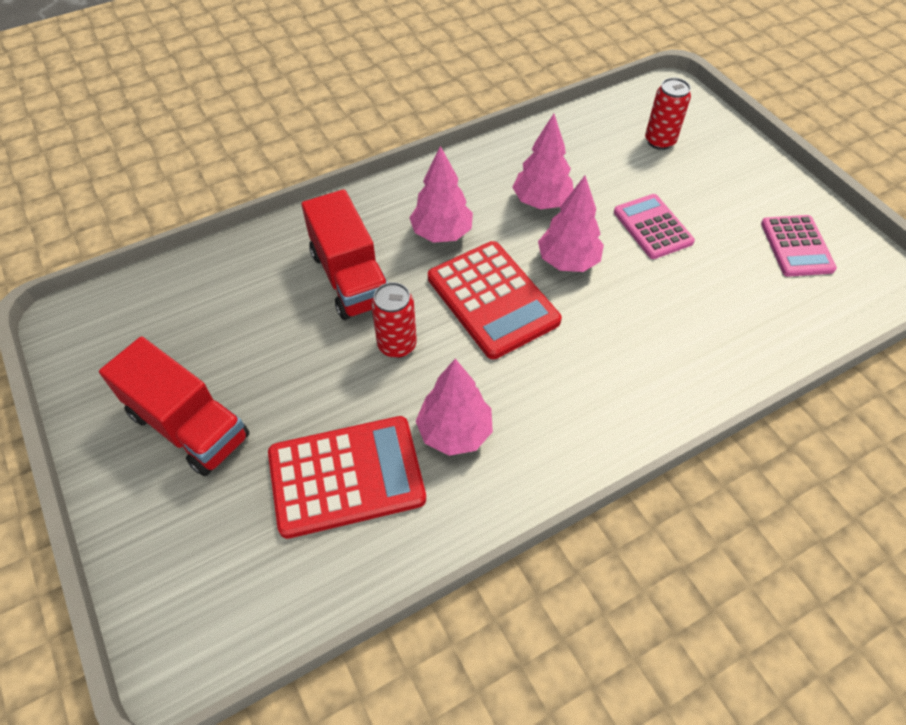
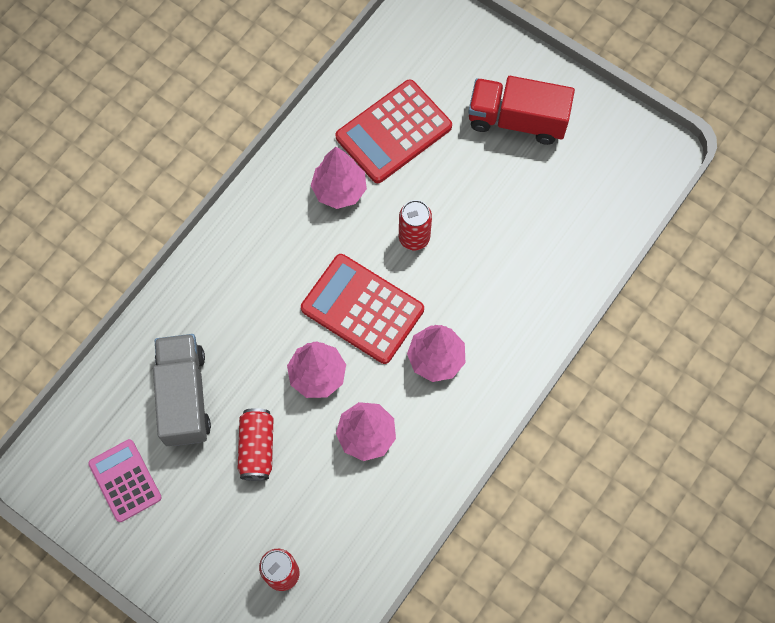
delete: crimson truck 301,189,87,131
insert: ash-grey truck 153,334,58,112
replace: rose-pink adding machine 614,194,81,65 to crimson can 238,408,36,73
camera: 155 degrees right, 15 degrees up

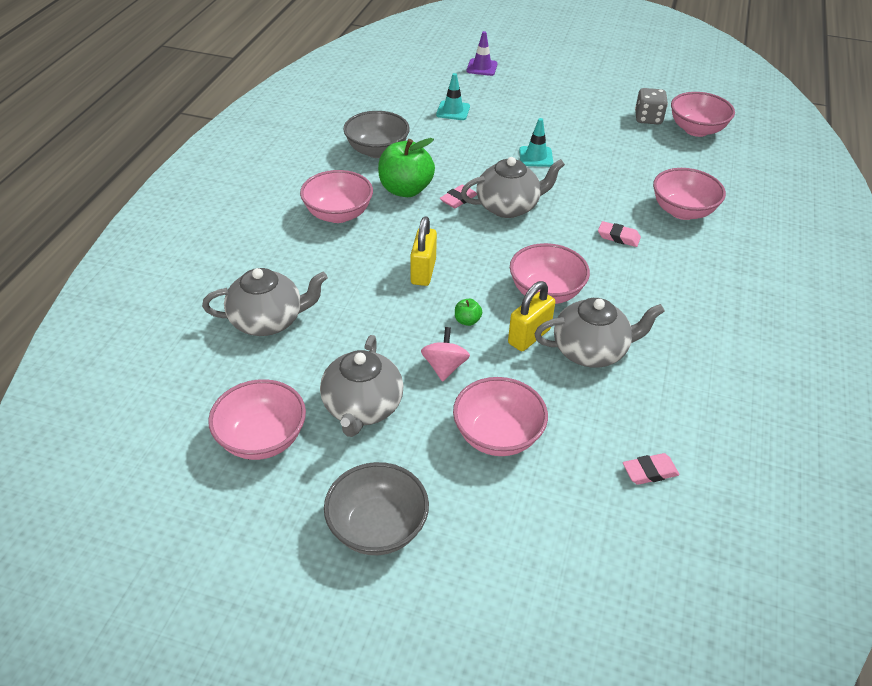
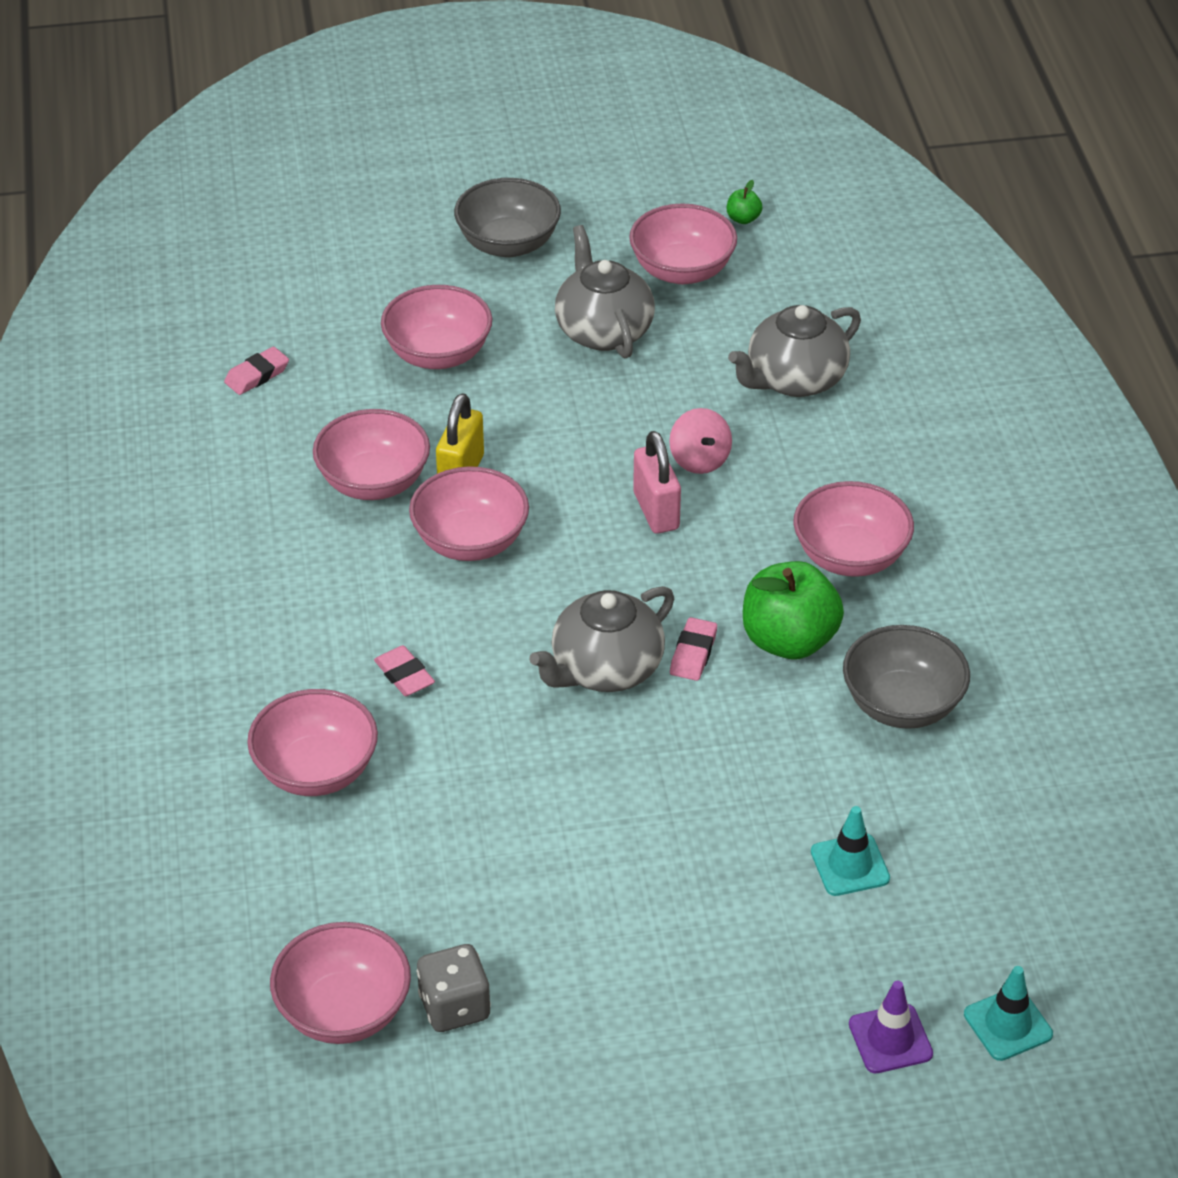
move: teal road cone 519,118,34,49 to 964,966,89,95; emerald apple fruit 455,299,27,27 to 727,180,35,44; rose-pink spinning top 421,327,49,55 to 669,408,63,66
replace: ash-grey tea pot 534,298,131,70 to rose-pink serving bowl 313,409,117,91
recolor: yellow lock 410,216,27,70 to rose-pink lock 633,431,48,103
rotate: rose-pink pencil eraser 598,221,43,26 = 374,645,61,51 60 degrees clockwise
camera: 155 degrees right, 0 degrees up

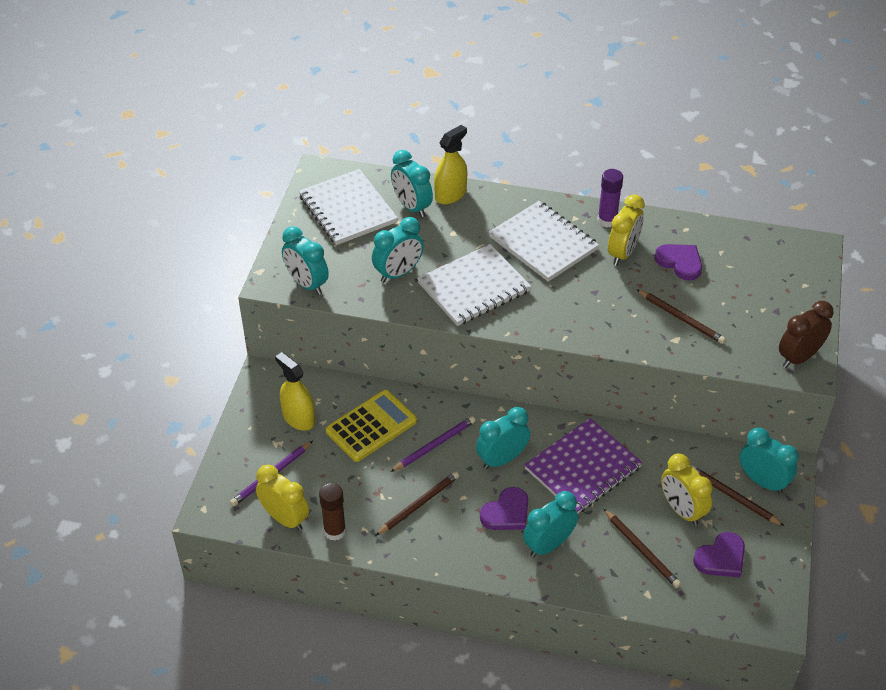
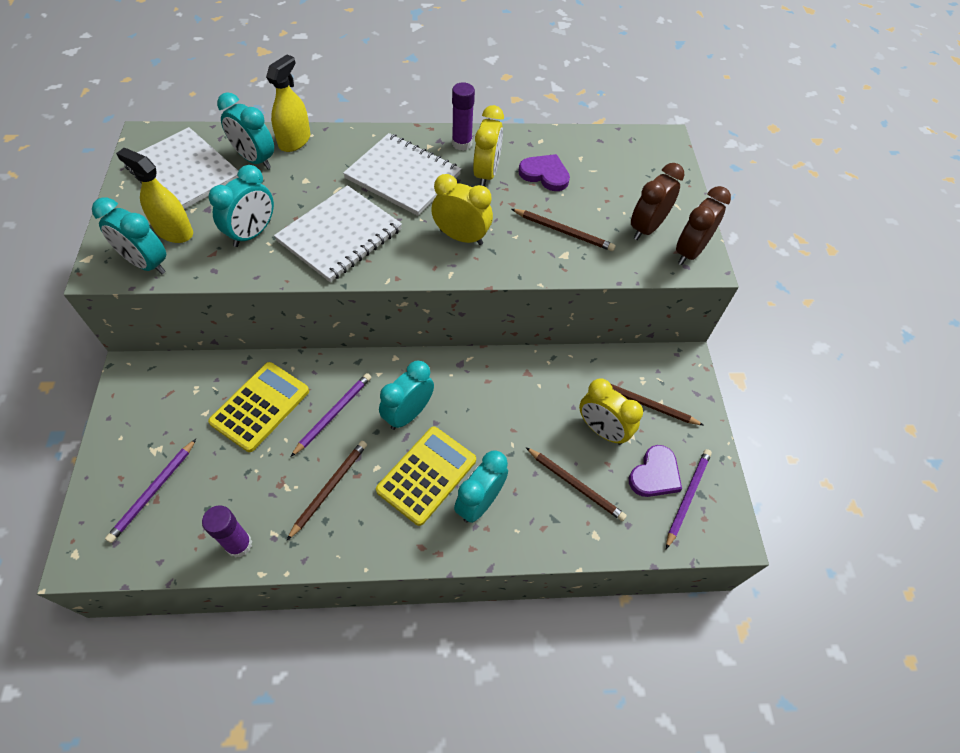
delete: violet exercise book 524,418,119,96; teal bedside clock 740,428,59,66
insert: brown bedside clock 631,163,53,77; violet lead pencil 666,449,46,100
move: yellow spray bottle 275,352,40,79 to 116,148,77,95; yellow bedside clock 256,465,53,66 to 431,174,62,71
replace: violet love heart 480,487,48,43 to yellow adding machine 376,427,100,99
recolor: brown glue 319,483,27,58 to violet glue 202,505,50,53
camera: 20 degrees left, 10 degrees up

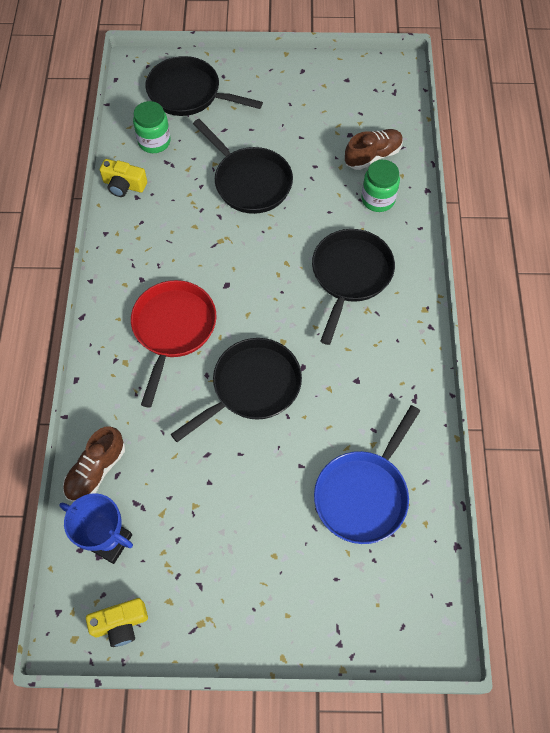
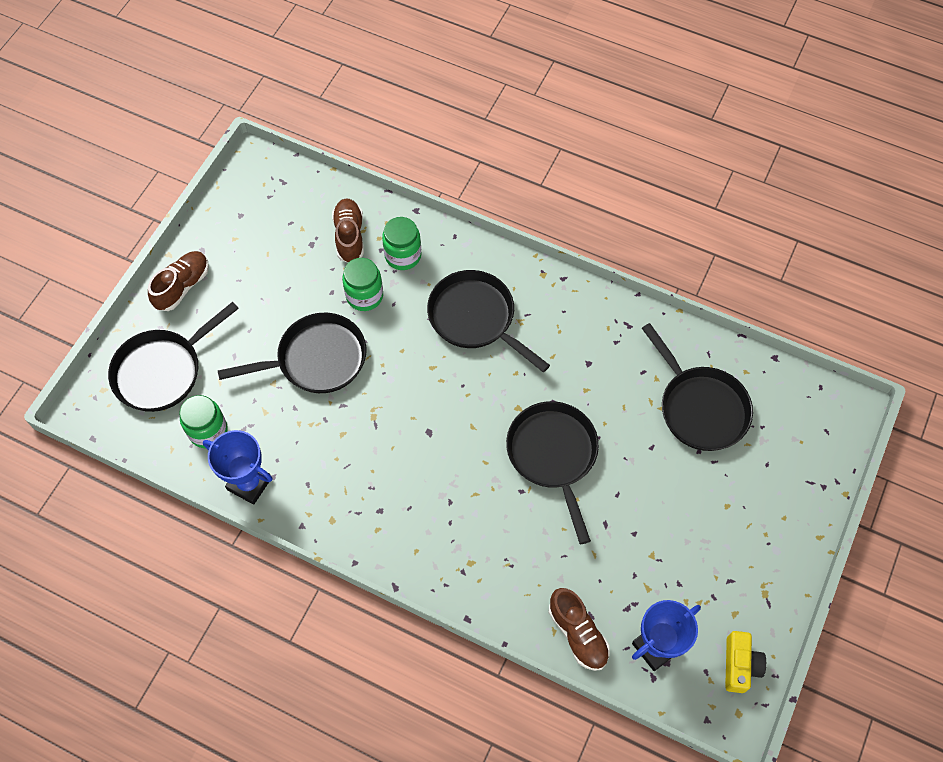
delete: crimson frying pan 131,280,85,128
insert: brown shoe 148,251,61,60; emerald jar 342,258,41,53
replace: yellow camera 100,159,47,38 to blue prize cup 203,430,70,75
recolor: blue frying pan 314,405,106,139 to black frying pan 642,323,111,128
camera: 65 degrees left, 0 degrees up

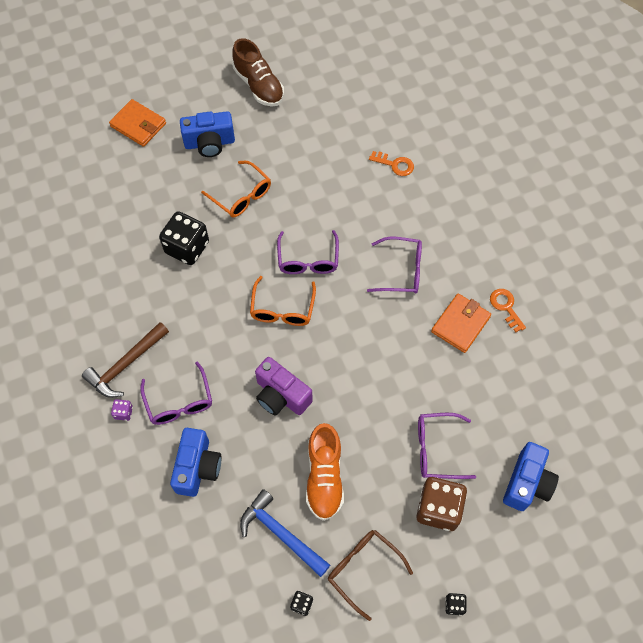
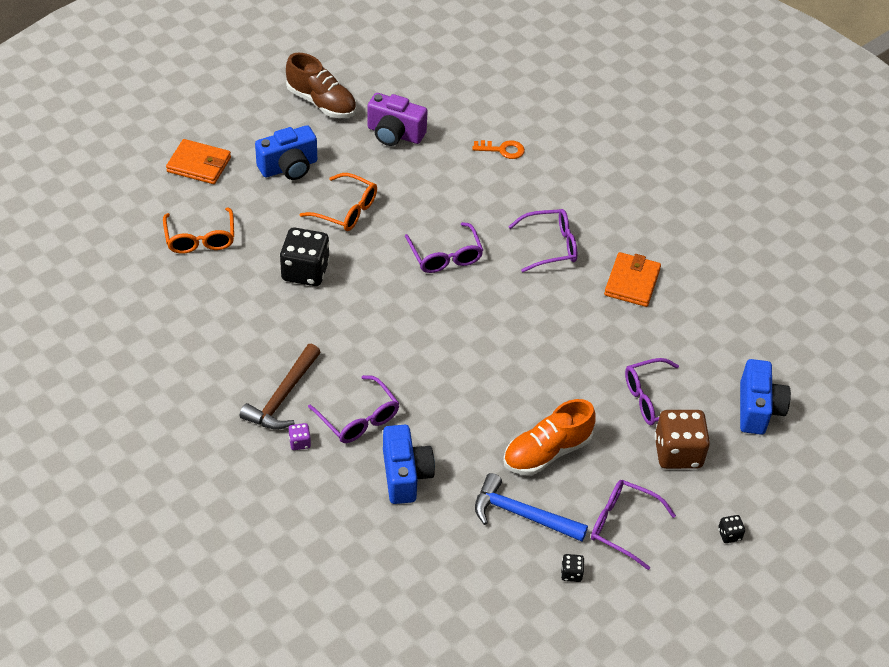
delete: orange-coloured key 490,289,36,43
move: orange-coloured eyeglasses 250,276,66,50 to 163,207,71,47; violet camera 255,357,58,59 to 367,93,61,53
recolor: brown eyeglasses 328,530,85,91 to violet eyeglasses 591,480,85,90
rotate: orange-coloured shoe 306,423,38,98 = 503,399,93,76 75 degrees clockwise
camera: 20 degrees left, 15 degrees down

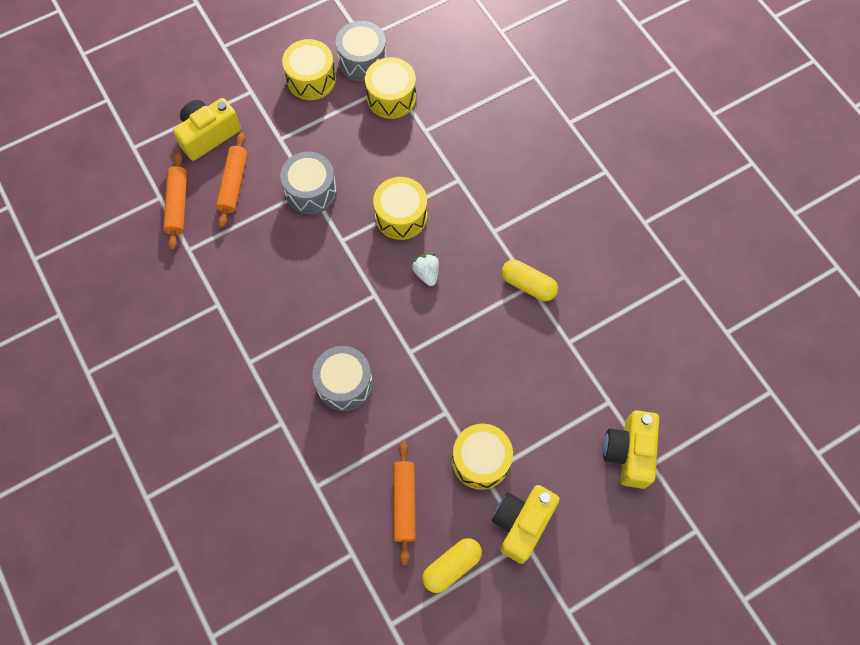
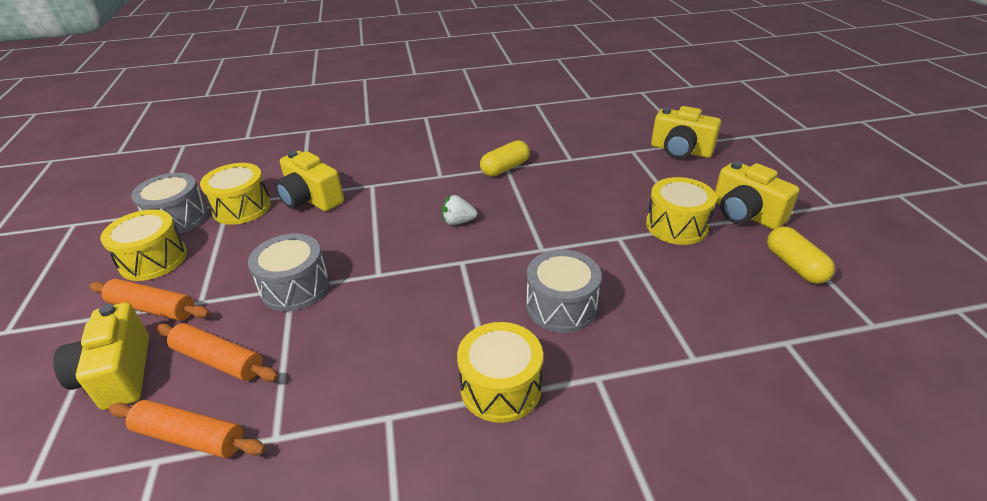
insert: yellow camera 275,151,69,60
move: yellow toy drum 373,177,54,63 to 457,322,86,101; orange-coloured pastry roller 393,440,23,125 to 89,279,121,42
camera: 70 degrees left, 30 degrees down

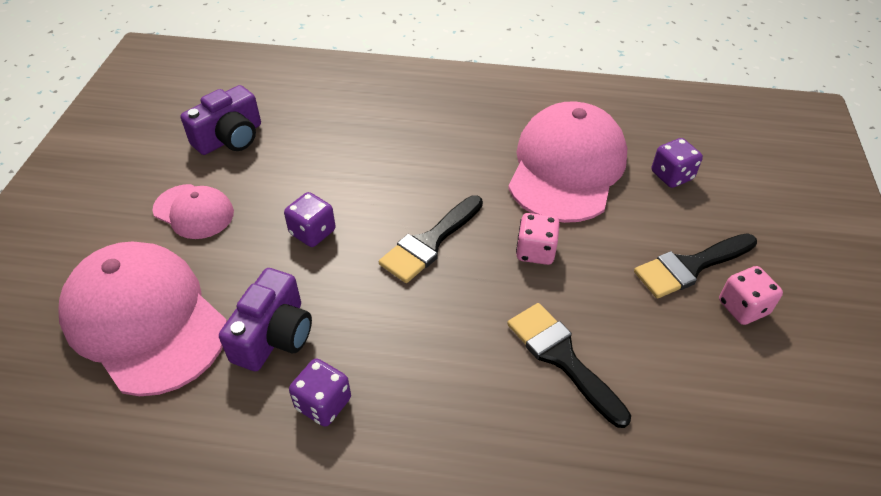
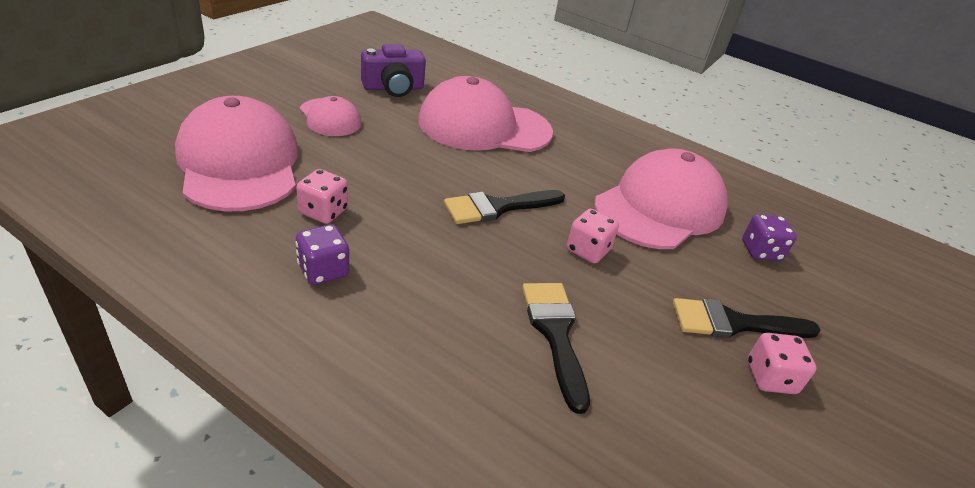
delete: violet die 284,192,52,55
insert: rose-pink peaked cap 418,76,135,76
replace: violet camera 219,268,93,103 to rose-pink die 296,169,52,55
camera: 20 degrees right, 10 degrees down

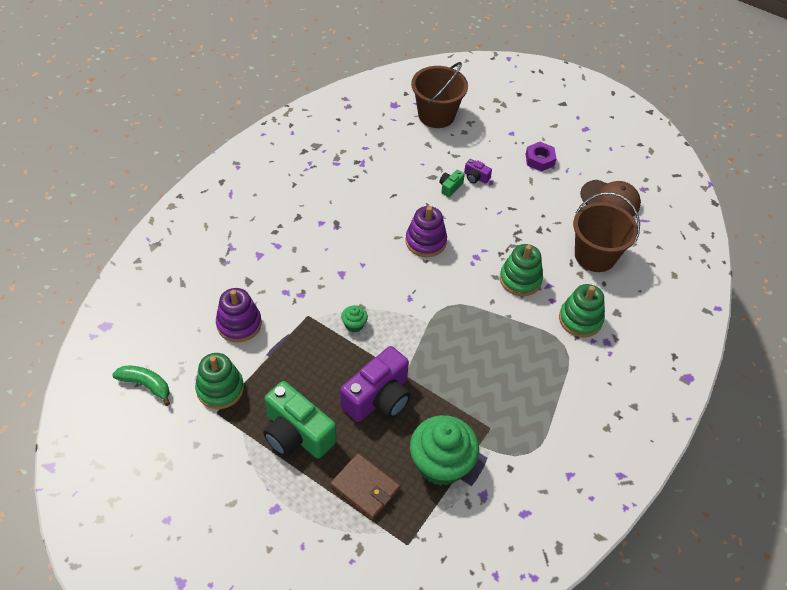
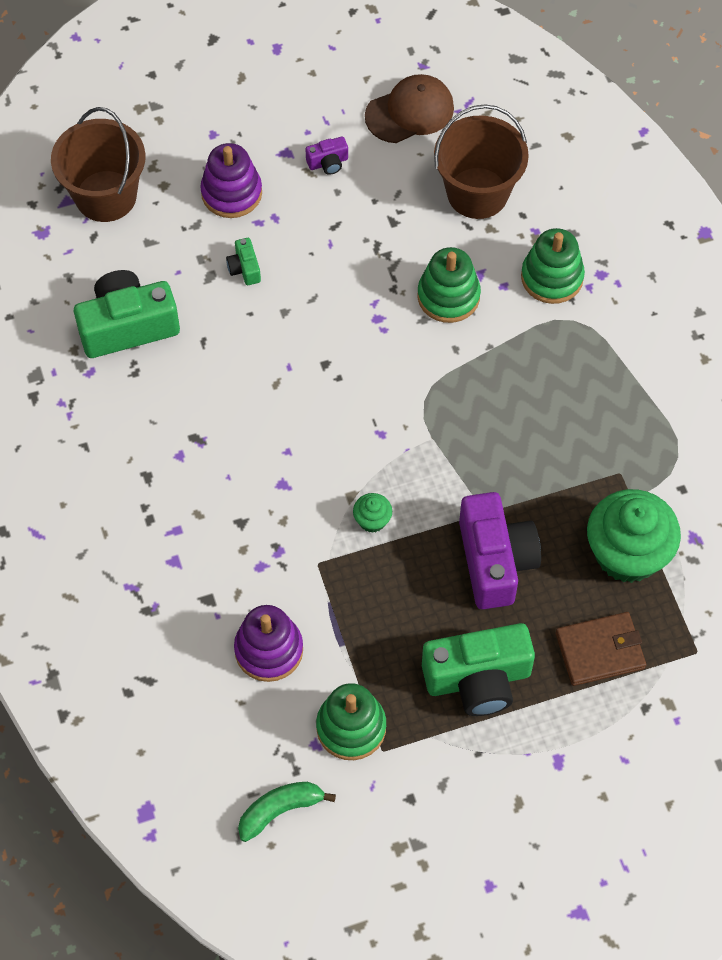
delete: violet nut 526,142,30,29
insert: emerald camera 74,270,106,88
move: violet camera 464,159,28,25 to 305,136,43,39; violet ring stacker 406,206,41,51 to 200,143,62,75
camera: 50 degrees left, 10 degrees up

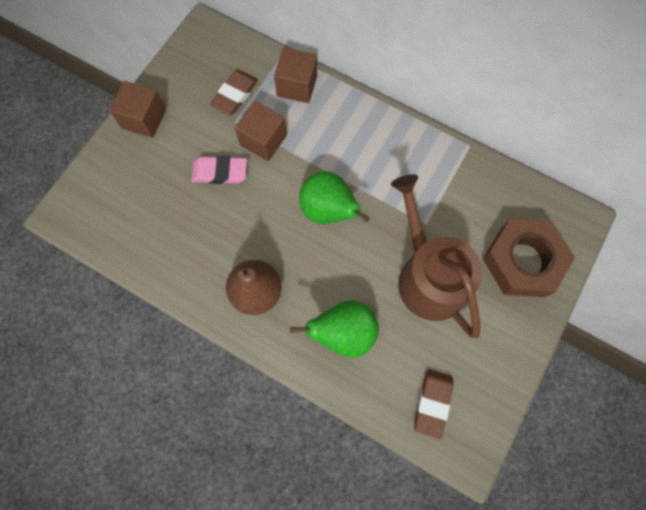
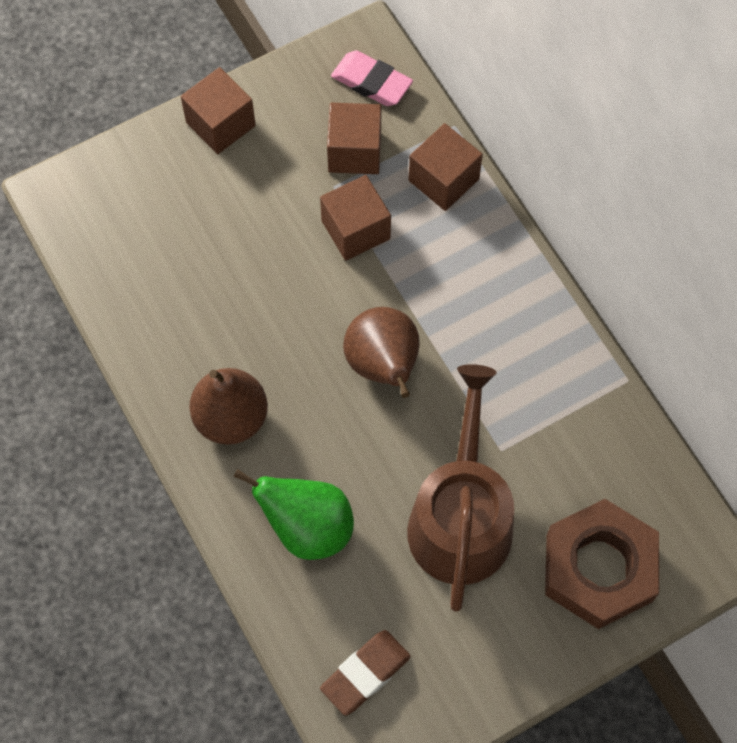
move: rose-pink pencil eraser 191,156,56,28 to 331,51,82,55
replace: brown pencil eraser 210,70,48,45 to brown block 327,103,55,71
recolor: emerald pear 299,171,71,53 to brown pear 343,307,77,91
camera: 30 degrees right, 5 degrees down

